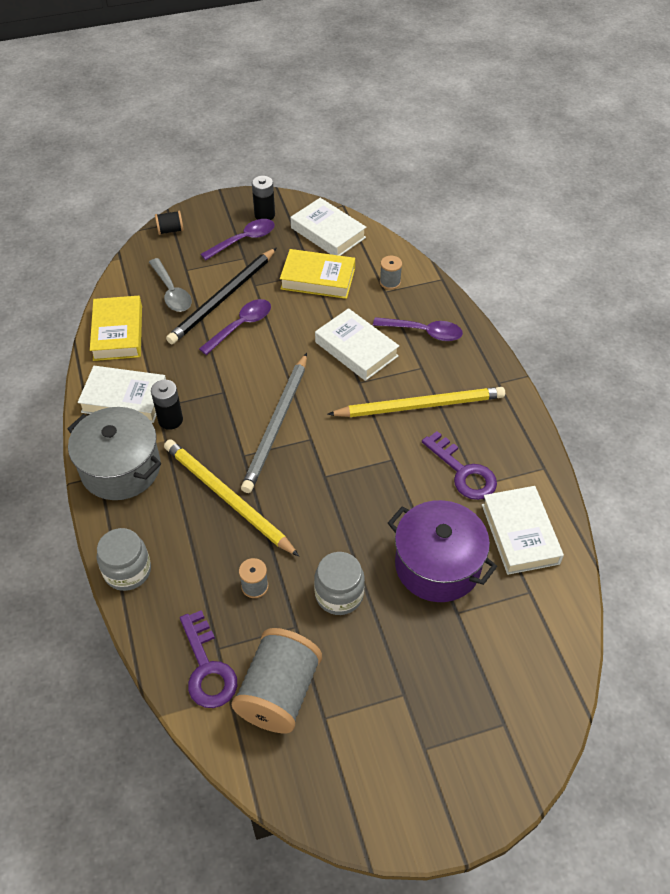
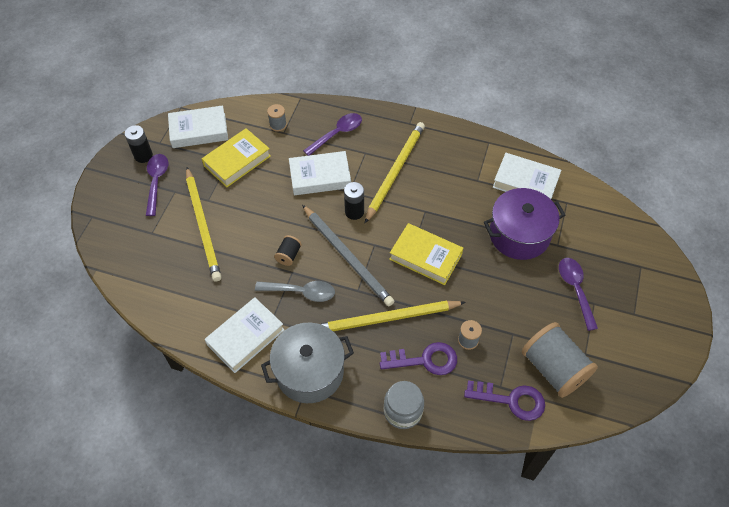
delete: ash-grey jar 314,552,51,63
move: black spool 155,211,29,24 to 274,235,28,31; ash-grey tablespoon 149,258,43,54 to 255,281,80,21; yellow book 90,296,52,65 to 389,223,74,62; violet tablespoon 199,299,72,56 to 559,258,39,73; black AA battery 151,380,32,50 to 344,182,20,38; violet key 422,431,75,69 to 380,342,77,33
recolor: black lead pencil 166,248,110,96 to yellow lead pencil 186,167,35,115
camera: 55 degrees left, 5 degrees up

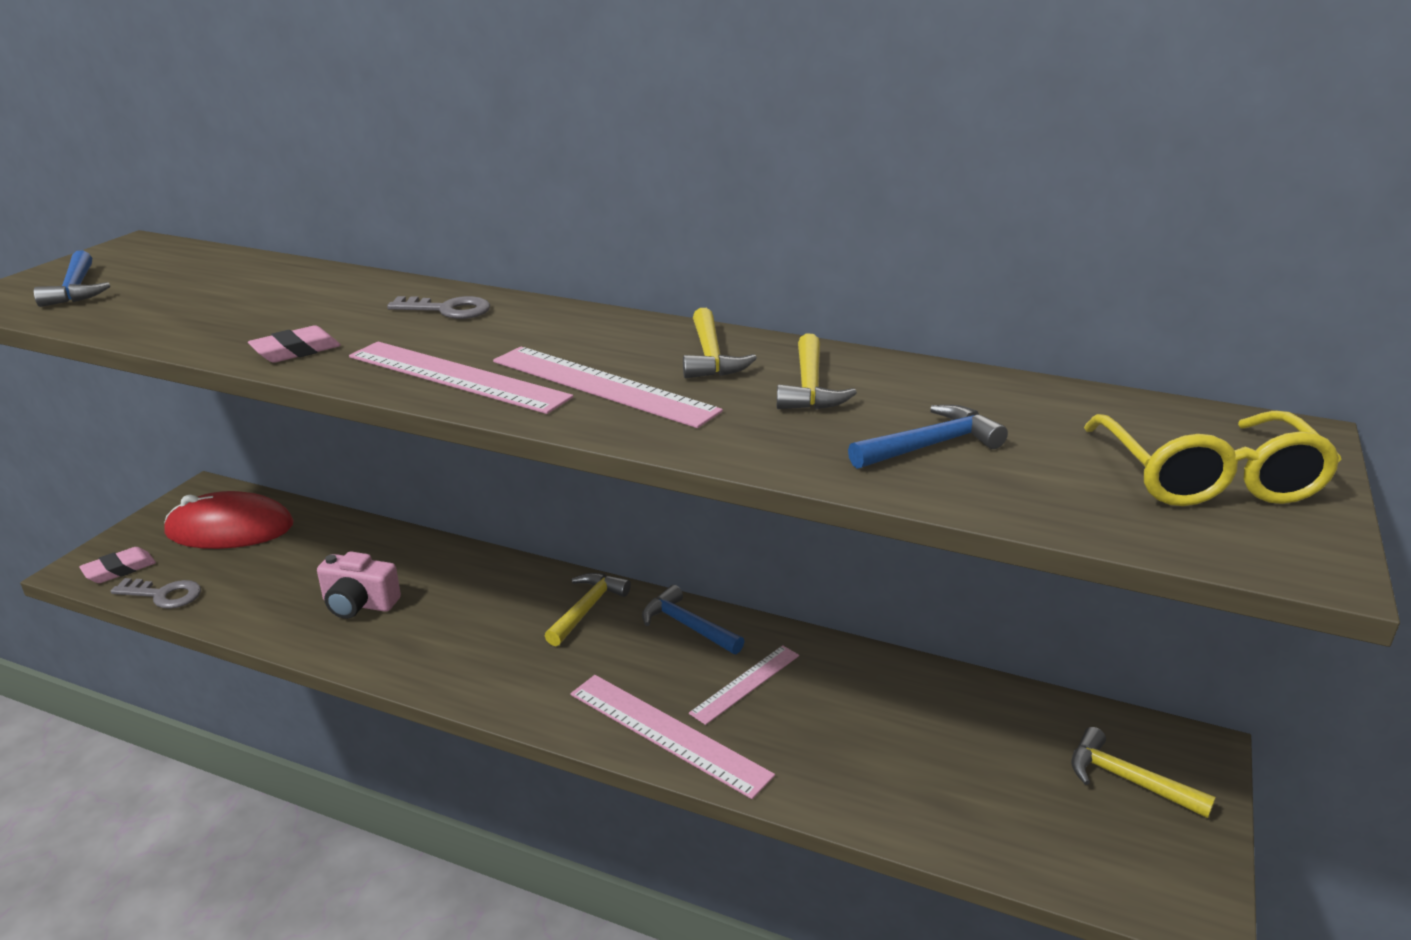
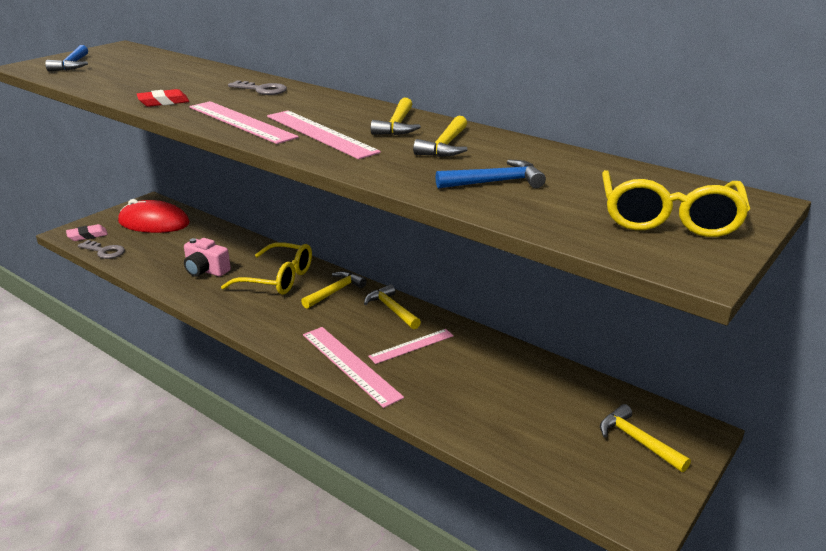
insert: yellow eyeglasses 221,242,91,53
recolor: rose-pink pencil eraser 248,325,93,38 to crimson pencil eraser 137,89,52,18; blue claw hammer 642,585,102,69 to yellow claw hammer 364,284,57,45
camera: 15 degrees right, 0 degrees up

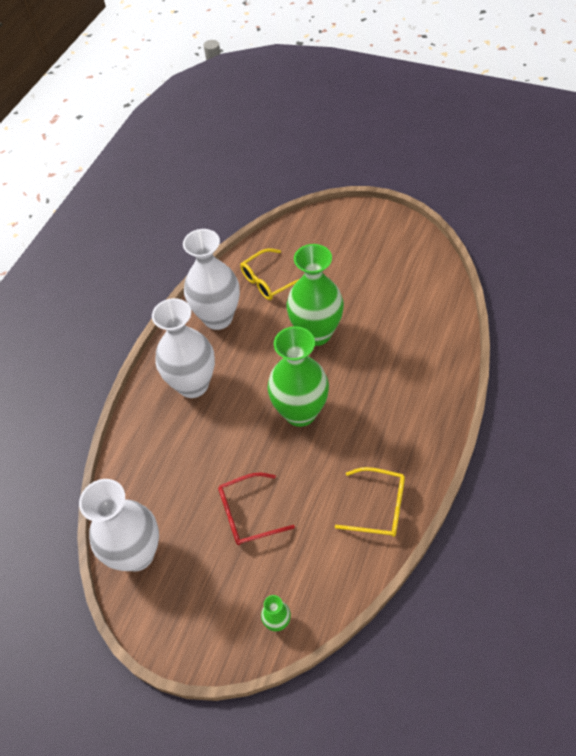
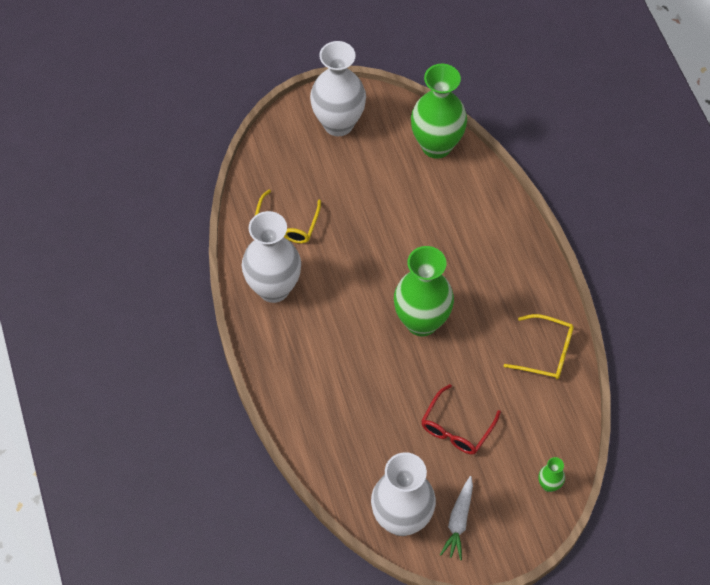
insert: pure white root vegetable 440,476,33,84
move: emerald flower vase 287,244,57,102 to 411,64,56,95; pure white flower vase 152,298,63,100 to 310,41,56,95
rotate: yellow eyeglasses 335,467,70,70 = 503,314,71,65 45 degrees clockwise
camera: 45 degrees left, 5 degrees up

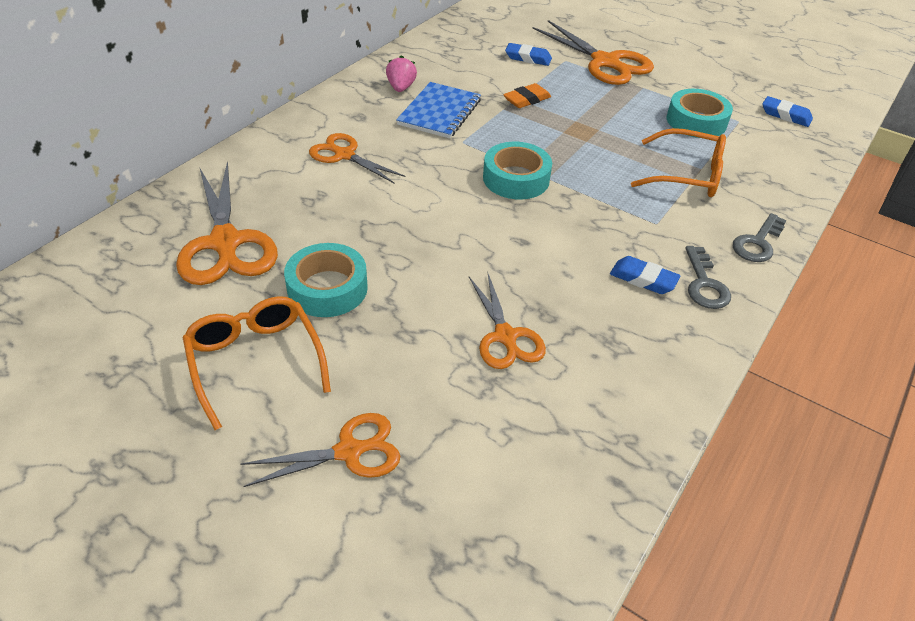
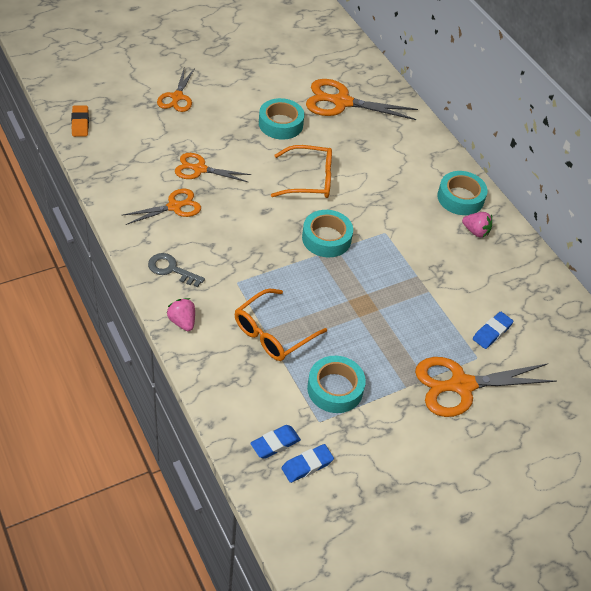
delete: blue exercise book 396,82,85,57
insert: teal sticky tape 437,171,51,44
move: orange-coloured pencil eraser 503,83,48,25 to 71,105,18,32; orange-coloured shears 309,133,96,51 to 122,189,79,36; blue pencil eraser 610,256,70,38 to 250,425,51,34; orange-coloured eyeglasses 183,296,148,134 to 271,145,61,53
replace: ash-grey key 733,213,54,49 to rose-pink toy strawberry 167,298,28,33
camera: 115 degrees right, 5 degrees up

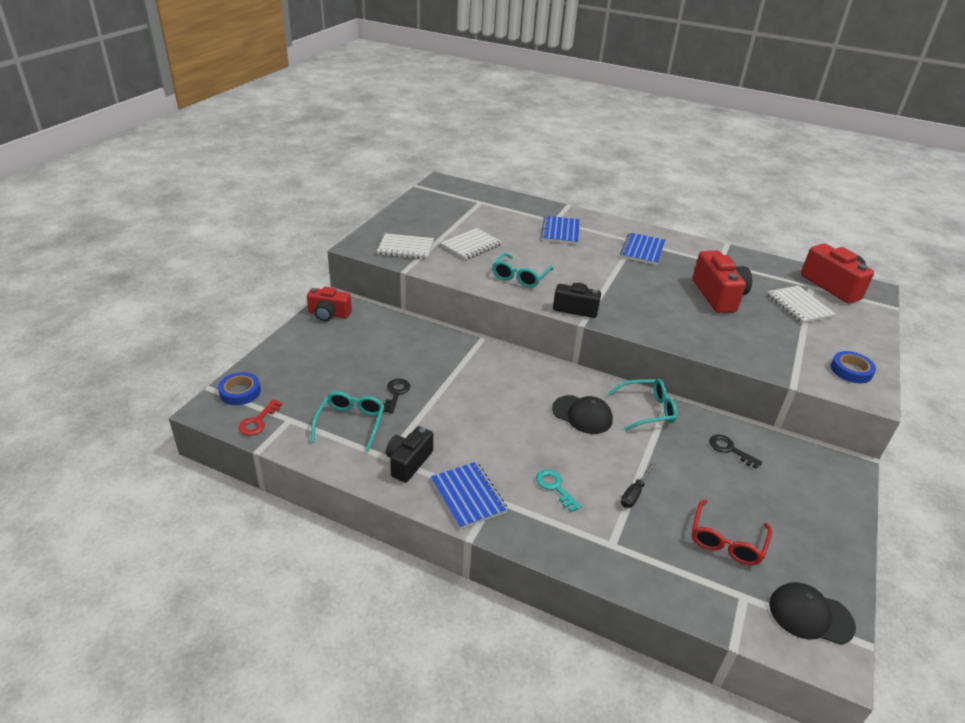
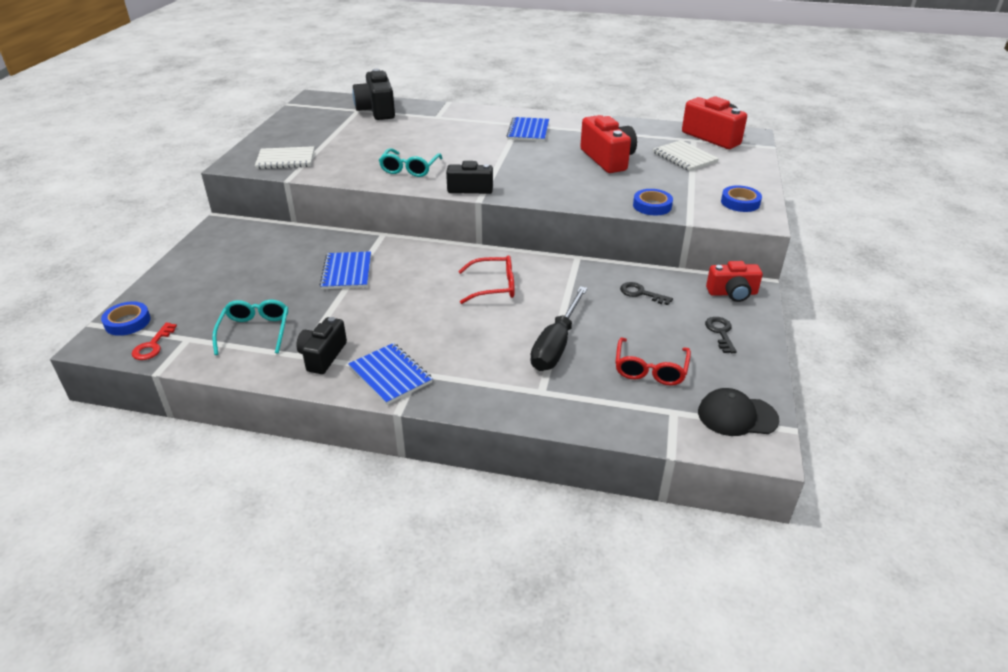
delete: pure white exercise book 441,228,61,32; teal eyeglasses 608,379,69,52; teal key 536,469,46,43
insert: black camera 353,69,42,51; blue sticky tape 633,189,40,26
move: blue exercise book 541,216,39,28 to 320,251,51,38; crimson camera 307,287,45,34 to 706,261,57,41; black key 383,379,27,35 to 705,317,32,36
replace: black peaked cap 552,395,61,39 to crimson eyeglasses 458,255,56,49
resize: black hand screwdriver 621,462,35,46 = 530,286,58,85 x1.98
camera: 10 degrees left, 0 degrees up

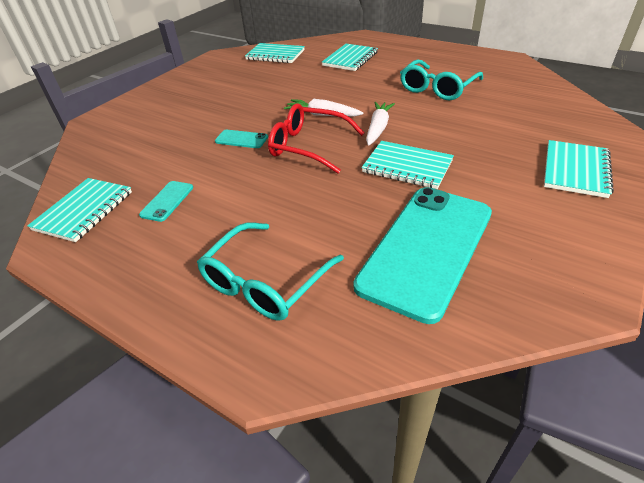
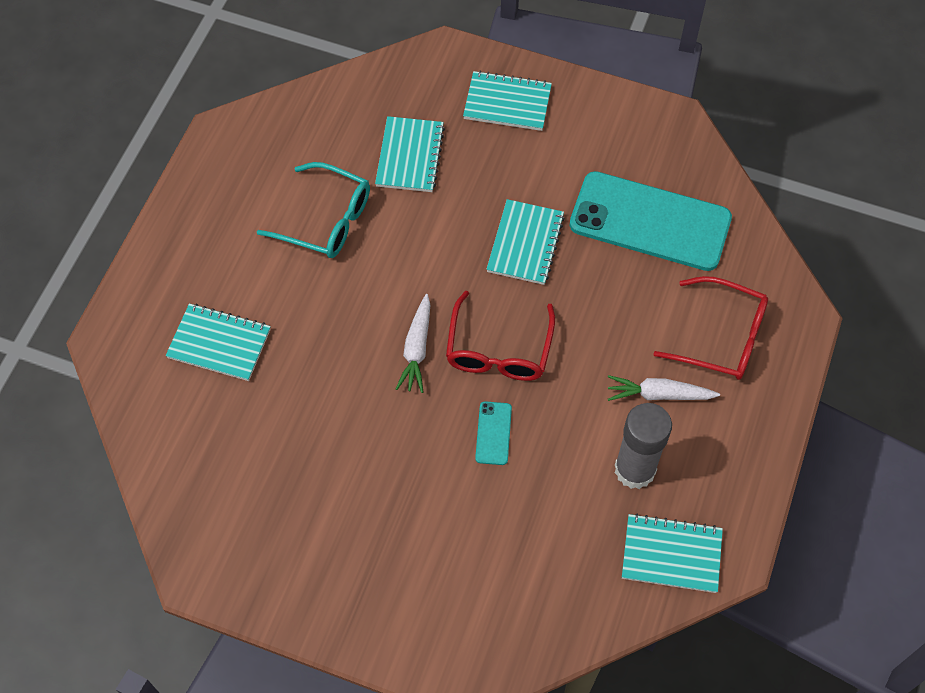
move: teal exercise book 245,43,60,20 to 375,116,70,76; pure white root vegetable 366,102,29,44 to 608,375,112,26
replace: teal smartphone 139,181,54,41 to ash-grey glue 615,403,57,86
recolor: teal eyeglasses 197,222,147,99 to crimson eyeglasses 653,276,115,104
camera: 105 degrees left, 20 degrees up

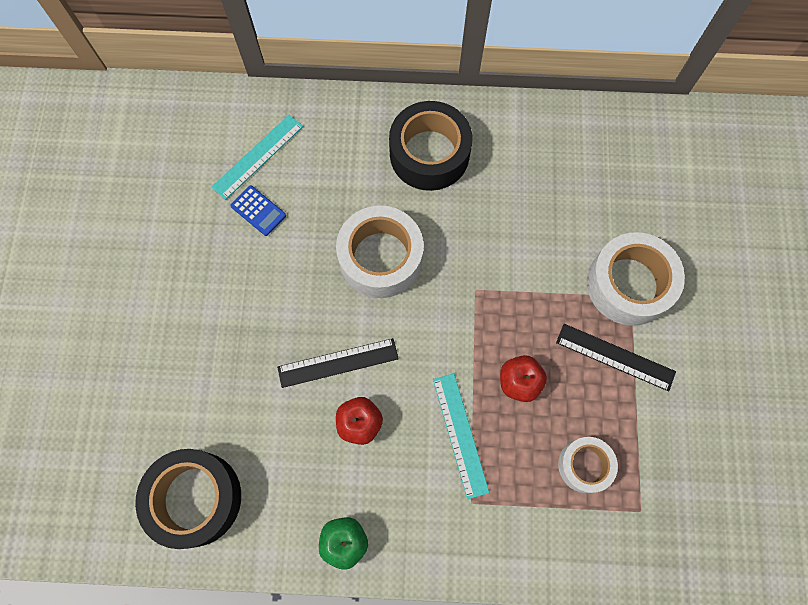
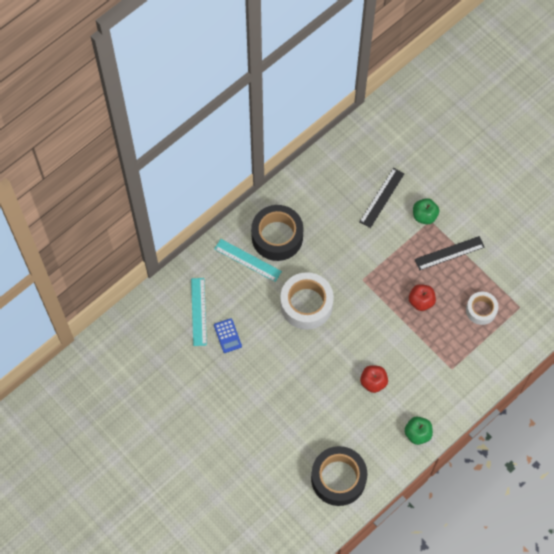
move: black straightedge 277,338,122,50 to 359,168,45,60; teal straightedge 433,374,57,125 to 214,239,68,43
replace: pure white sticky tape 587,232,98,94 to emerald apple fruit 413,198,26,26
rotate: blue adding machine 230,185,56,51 = 214,318,28,35 75 degrees clockwise
camera: 45 degrees left, 5 degrees down

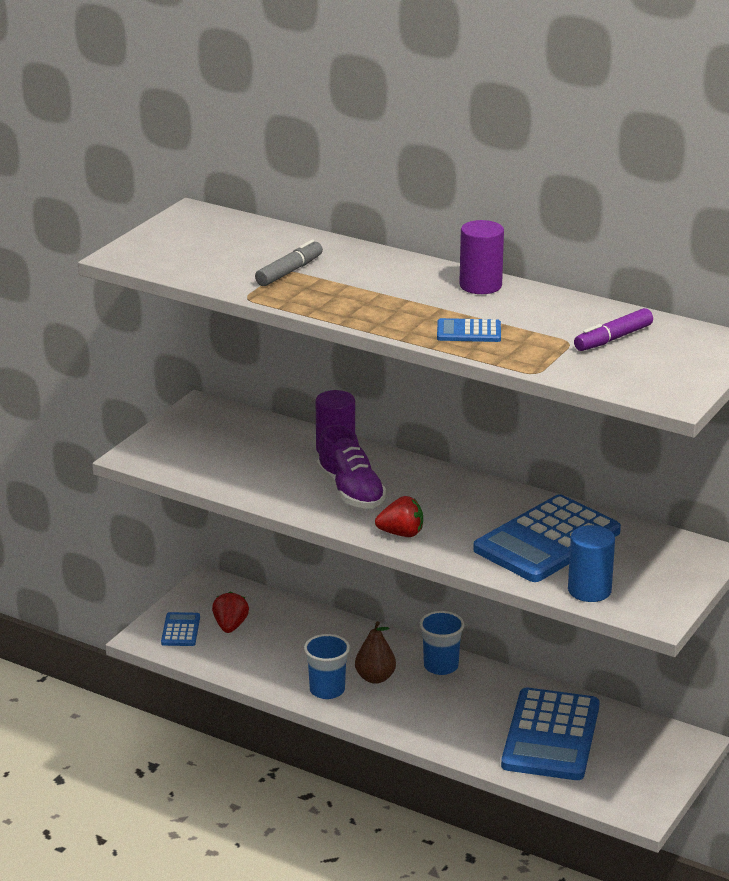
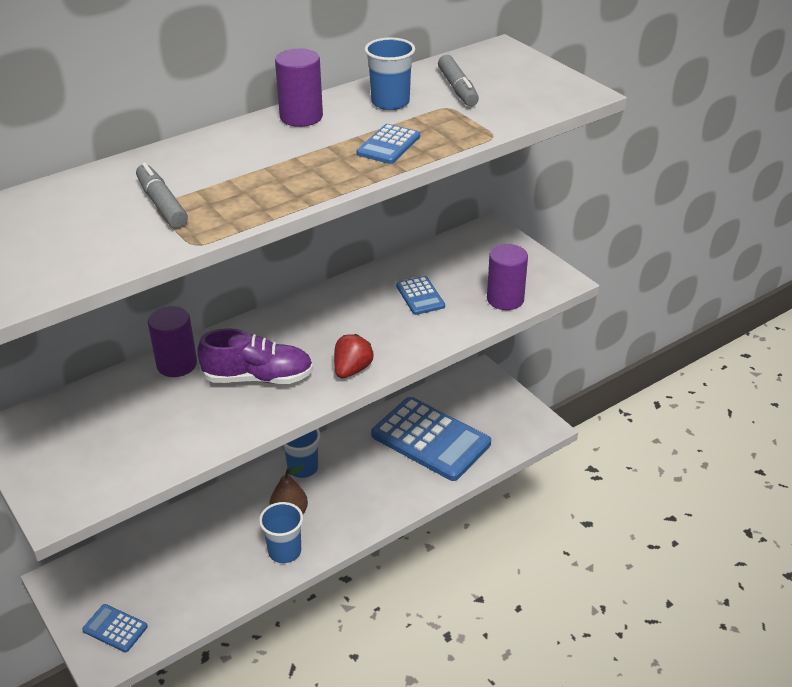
delete: crimson toy strawberry 212,591,37,42
insert: blue beaker 365,37,50,73
recolor: violet marker pen 574,308,79,43 to ash-grey marker pen 438,55,41,51; blue solid cylinder 568,525,47,77 to violet solid cylinder 487,244,41,66
resize: blue adding machine 473,494,148,88 = 396,276,49,39 x0.45
camera: 65 degrees left, 10 degrees up

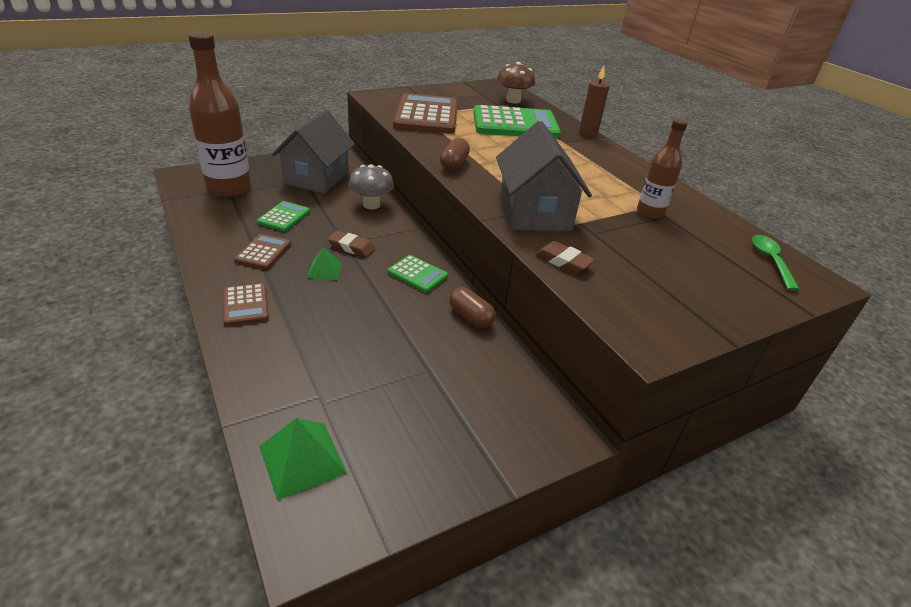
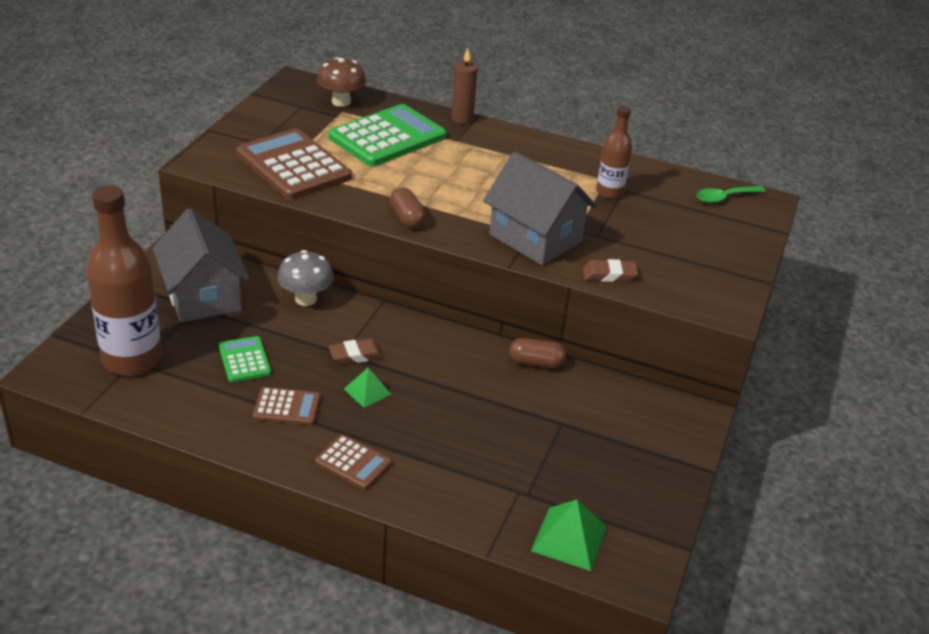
delete: emerald adding machine 387,255,61,38
rotate: brown adding machine 234,234,57,36 = 253,387,68,38 120 degrees clockwise; emerald tablespoon 752,235,48,56 = 696,186,70,17 75 degrees counterclockwise
camera: 40 degrees left, 0 degrees up

